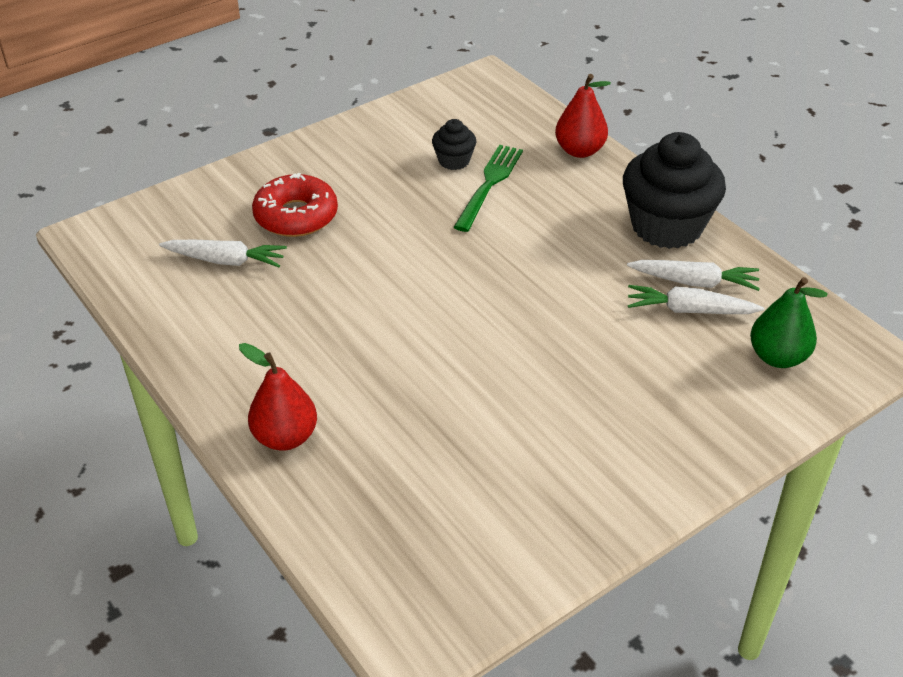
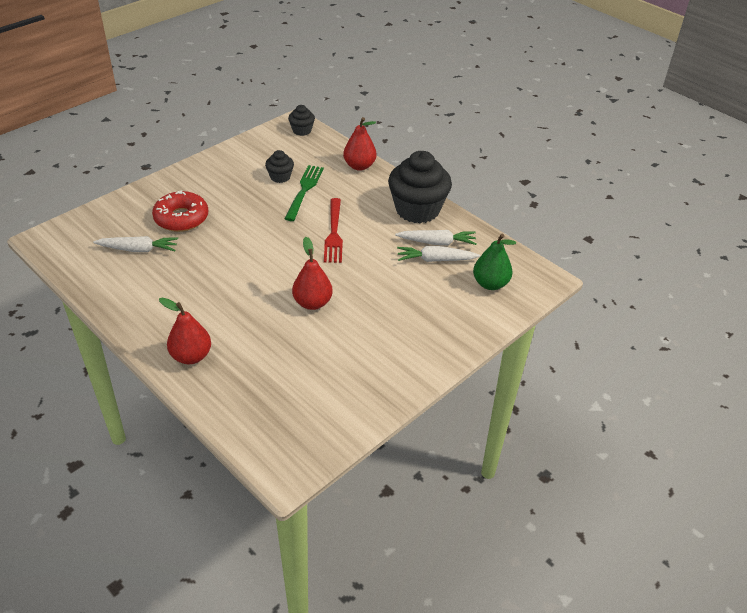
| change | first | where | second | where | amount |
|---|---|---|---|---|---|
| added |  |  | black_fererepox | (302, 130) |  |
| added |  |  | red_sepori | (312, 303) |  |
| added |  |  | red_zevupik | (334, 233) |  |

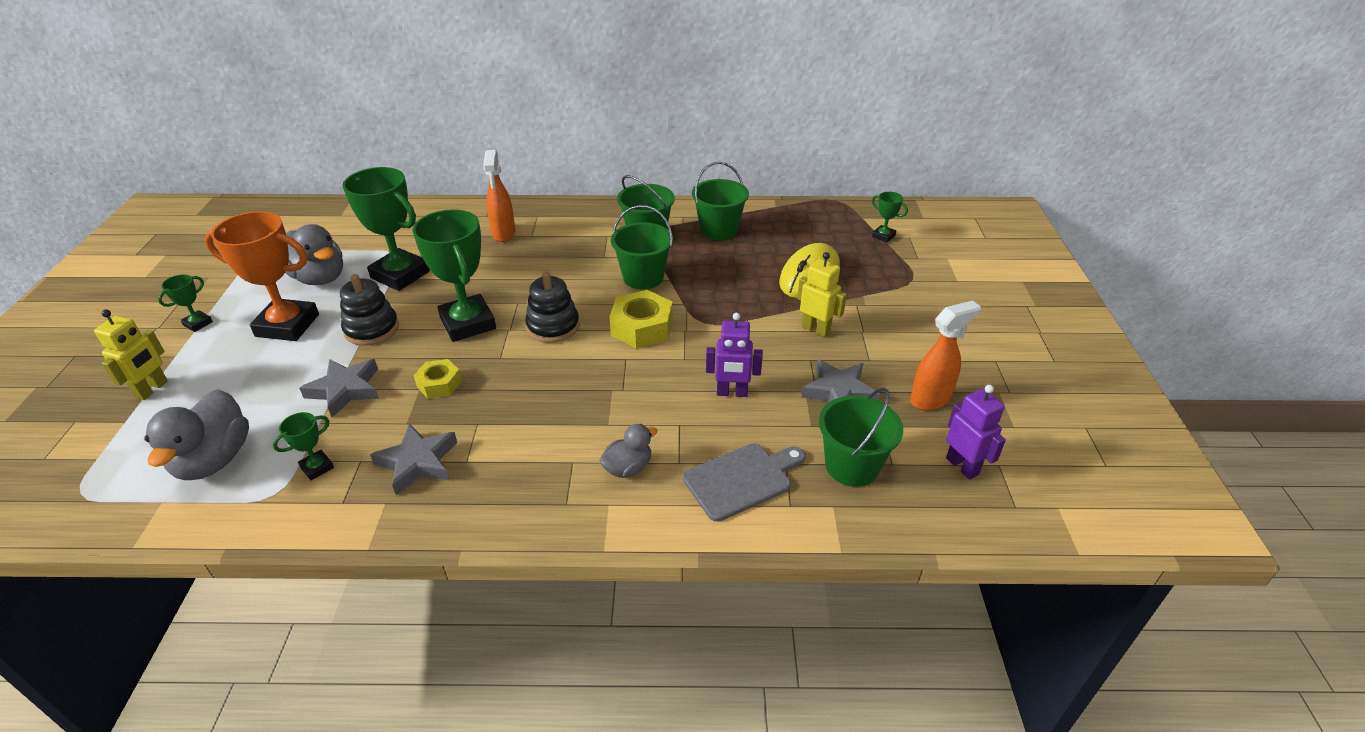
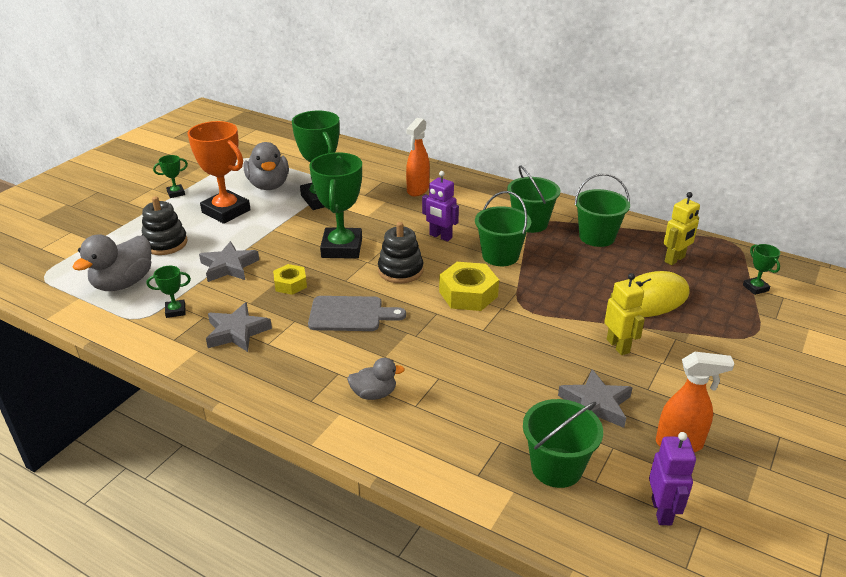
| change | first | where | second | where | amount |
|---|---|---|---|---|---|
| moved | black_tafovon | (371, 329) |  | (165, 243) |  |
| moved | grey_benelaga | (742, 479) |  | (350, 314) |  |
| moved | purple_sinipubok | (732, 393) |  | (440, 236) |  |
| moved | yellow_sinipubok | (152, 389) |  | (675, 259) |  |

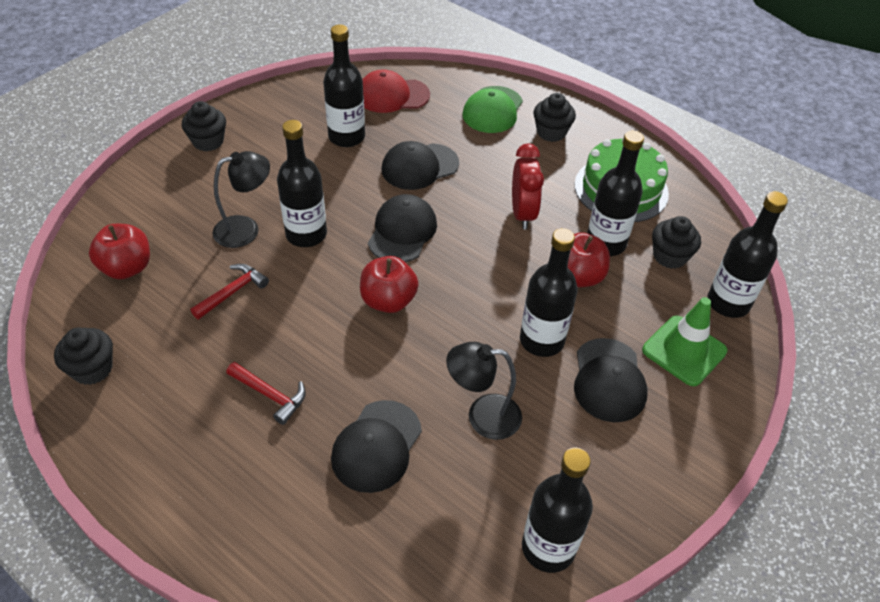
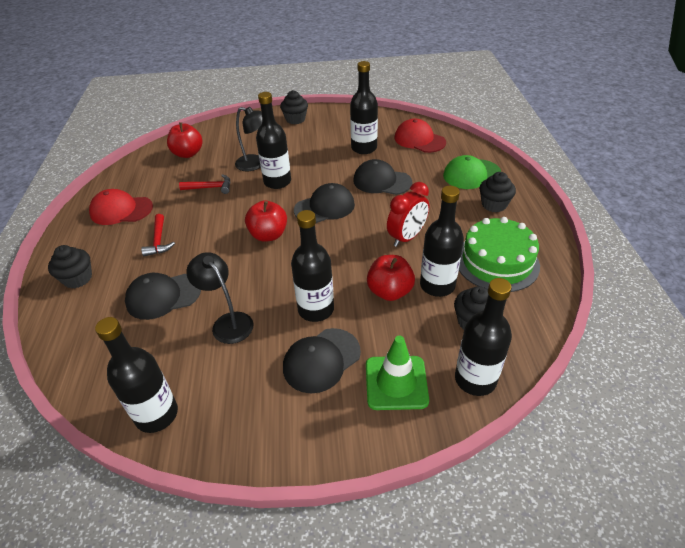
| change | first | where | second | where | amount |
|---|---|---|---|---|---|
| moved | black_fererepox | (92, 369) |  | (78, 278) |  |
| added |  |  | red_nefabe | (121, 210) |  |

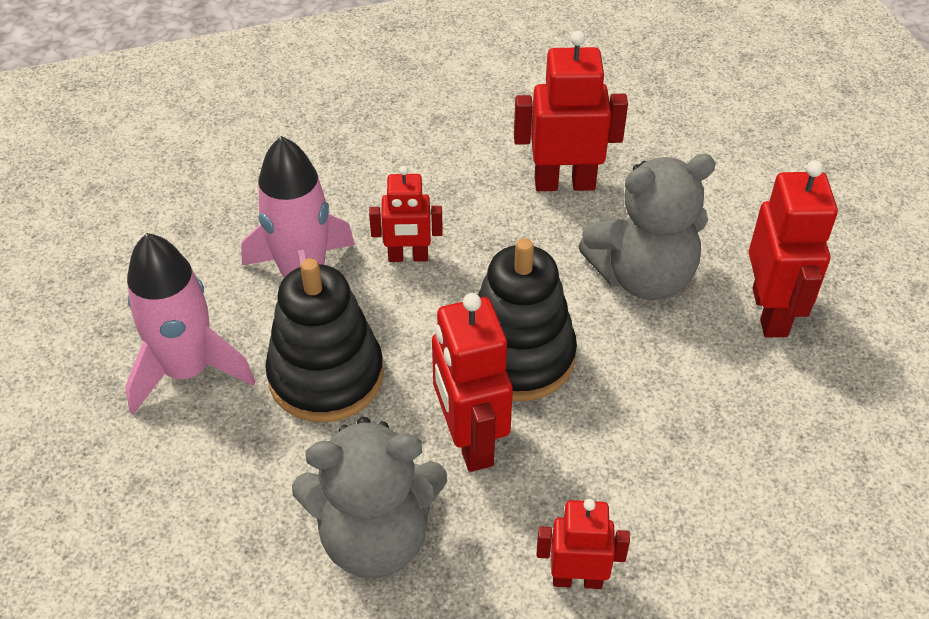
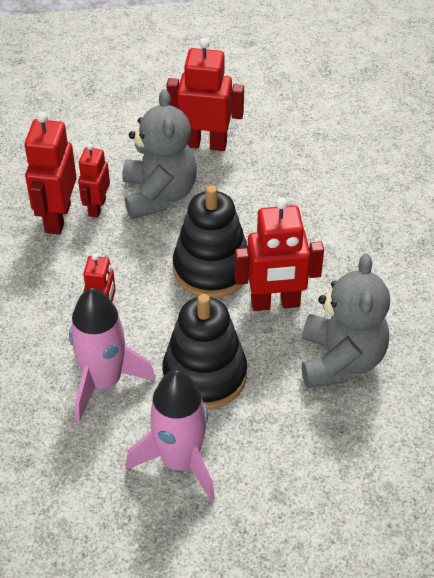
| change | first | where | second | where | amount |
|---|---|---|---|---|---|
| moved | red_sinipubok | (577, 579) |  | (96, 207) |  |

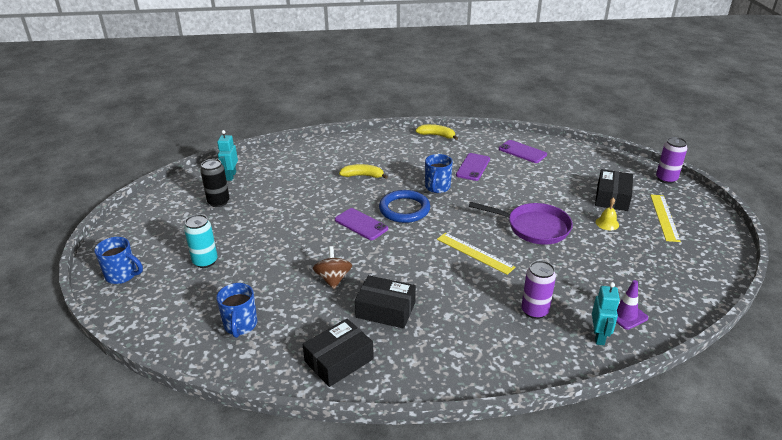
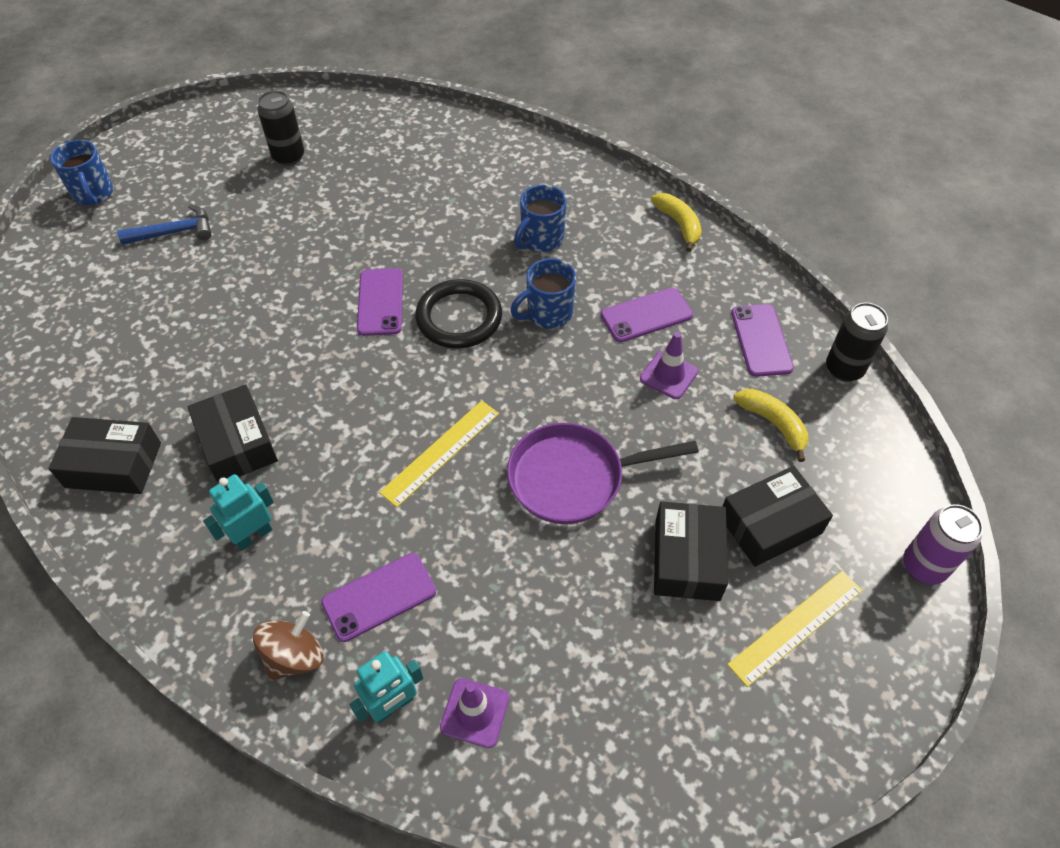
| change | first | where | second | where | amount |
|---|---|---|---|---|---|
| replaced | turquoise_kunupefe | (205, 261) | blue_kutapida | (174, 232) |  |
| moved | turquoise_sinipubok | (231, 176) |  | (253, 536) |  |
| moved | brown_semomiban | (333, 279) |  | (294, 656) |  |
| replaced | purple_kunupefe | (534, 311) | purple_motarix | (379, 597) |  |
| turned | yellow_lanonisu | (475, 253) |  | (440, 452) | 45 degrees clockwise |
| recoloured | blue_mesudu | (404, 209) | black_mesudu | (459, 318) |  |
| turned | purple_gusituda | (534, 227) |  | (573, 478) | 105 degrees clockwise |
| moved | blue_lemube | (240, 325) |  | (541, 240) |  |
| added |  |  | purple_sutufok | (668, 375) |  |
| replaced | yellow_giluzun | (607, 223) | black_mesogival | (687, 559) |  |
| moved | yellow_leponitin | (363, 176) |  | (773, 424) |  |
| added |  |  | black_kunupefe | (844, 369) |  |

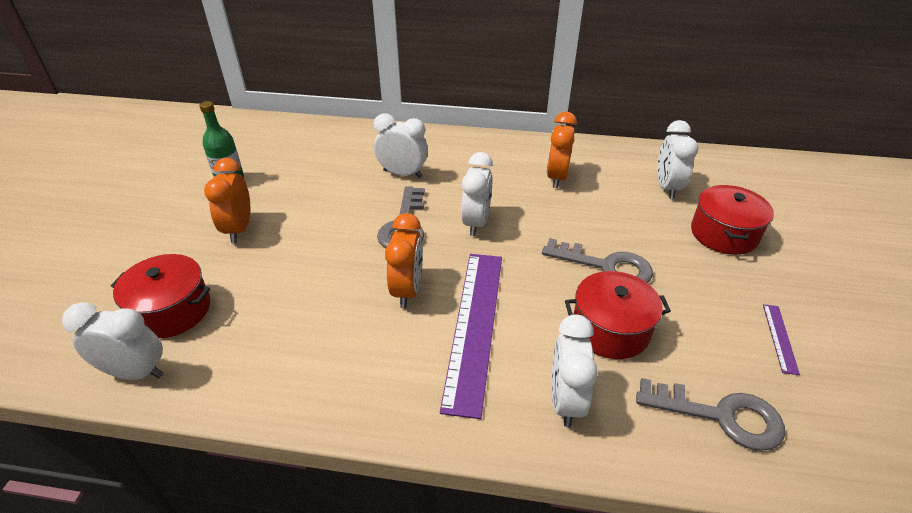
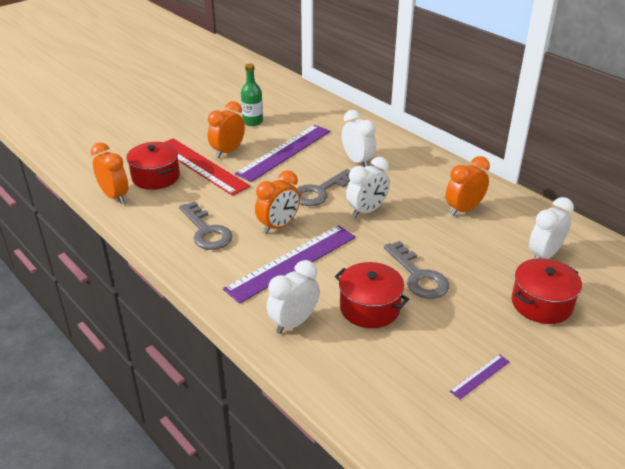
| change | first | where | second | where | amount |
|---|---|---|---|---|---|
| recoloured | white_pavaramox | (135, 372) | orange_pavaramox | (114, 196) |  |
| added |  |  | red_lanonisu | (201, 166) |  |
| moved | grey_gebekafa | (720, 416) |  | (206, 231) |  |
| added |  |  | purple_lanonisu | (284, 152) |  |

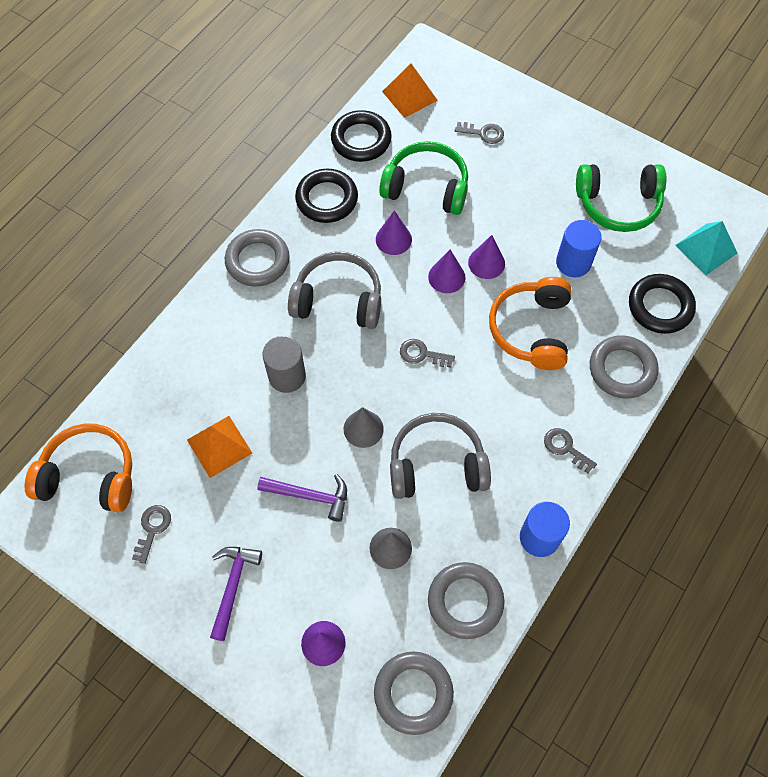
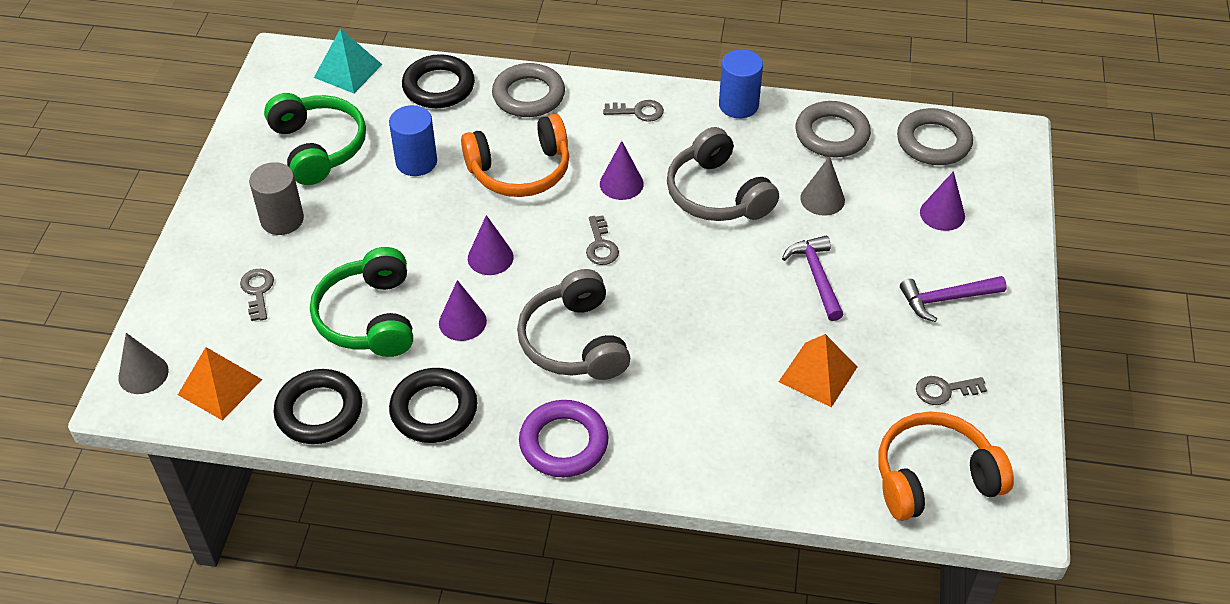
| change | first | where | second | where | amount |
|---|---|---|---|---|---|
| moved | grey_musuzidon | (363, 429) |  | (143, 374) |  |
| moved | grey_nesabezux | (287, 376) |  | (282, 219) |  |
| recoloured | grey_mesudu | (257, 261) | purple_mesudu | (563, 443) |  |
| moved | purple_musuzidon | (486, 263) |  | (621, 183) |  |
| turned | grey_gebekafa | (565, 448) |  | (638, 112) | 105 degrees counterclockwise |
| turned | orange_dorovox | (89, 476) |  | (934, 478) | 90 degrees clockwise |

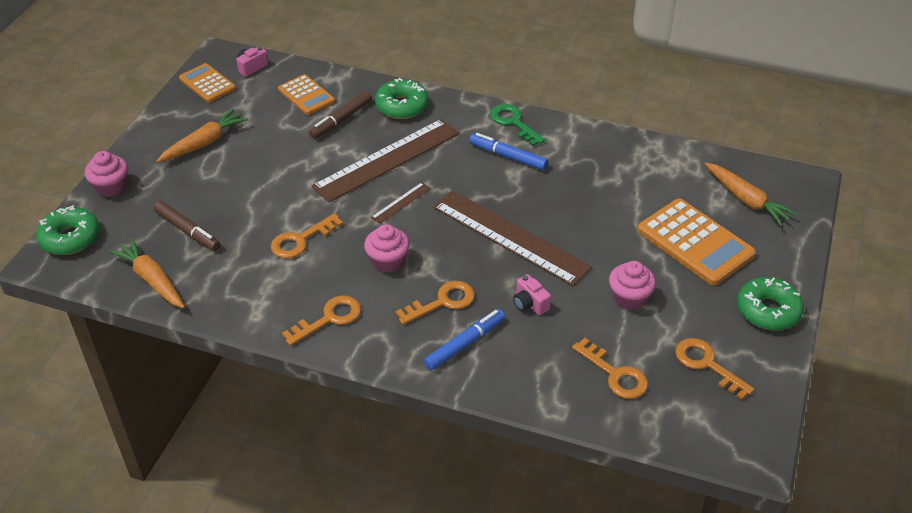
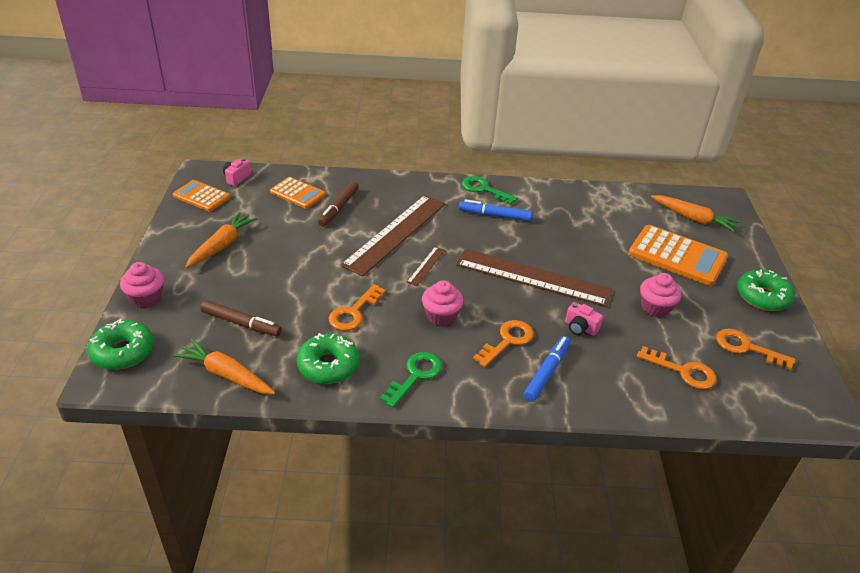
| change | first | where | second | where | amount |
|---|---|---|---|---|---|
| moved | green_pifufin | (402, 106) |  | (328, 365) |  |
| recoloured | orange_gebekafa | (329, 318) | green_gebekafa | (415, 375) |  |

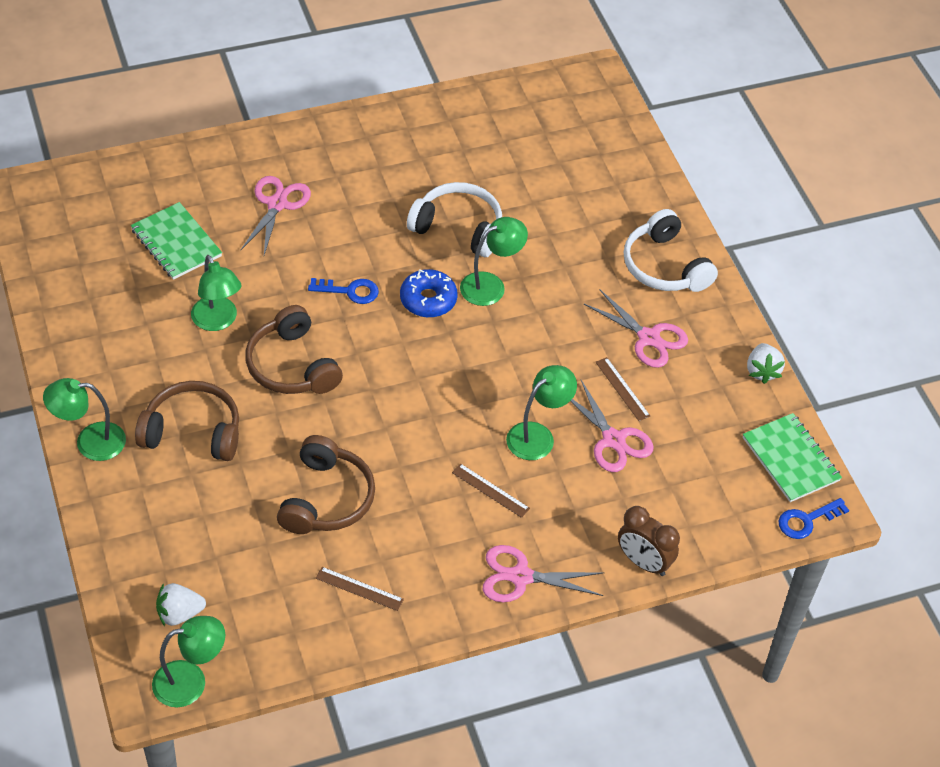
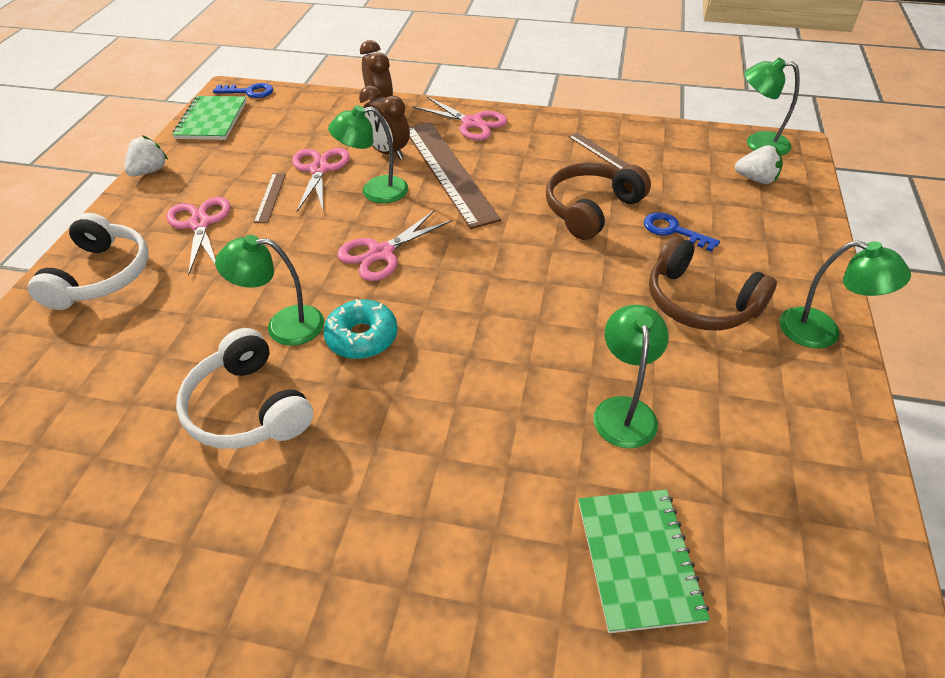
| change | first | where | second | where | amount |
|---|---|---|---|---|---|
| recoloured | blue_pifufin | (428, 299) | turquoise_pifufin | (362, 337) |  |
| moved | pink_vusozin | (277, 204) |  | (381, 253) |  |
| added |  |  | brown_pavaramox | (387, 152) |  |
| resized | brown_lanonisu | (490, 490) |  | (448, 172) | x2.36 |
| moved | blue_gebekafa | (349, 291) |  | (673, 231) |  |
| removed | brown_dorovox | (292, 365) |  |  |  |

